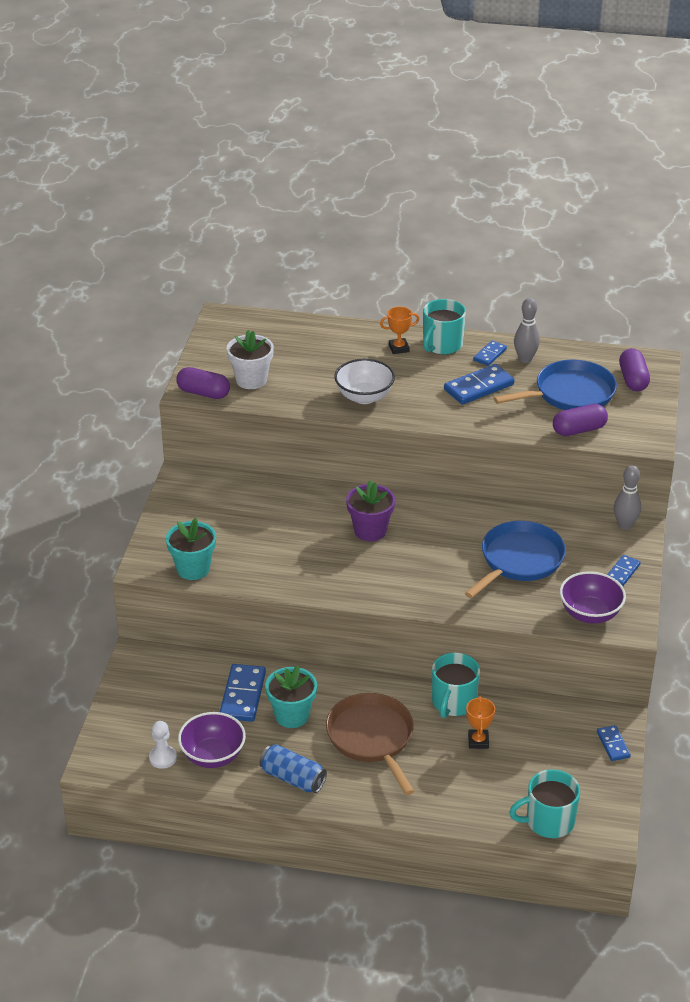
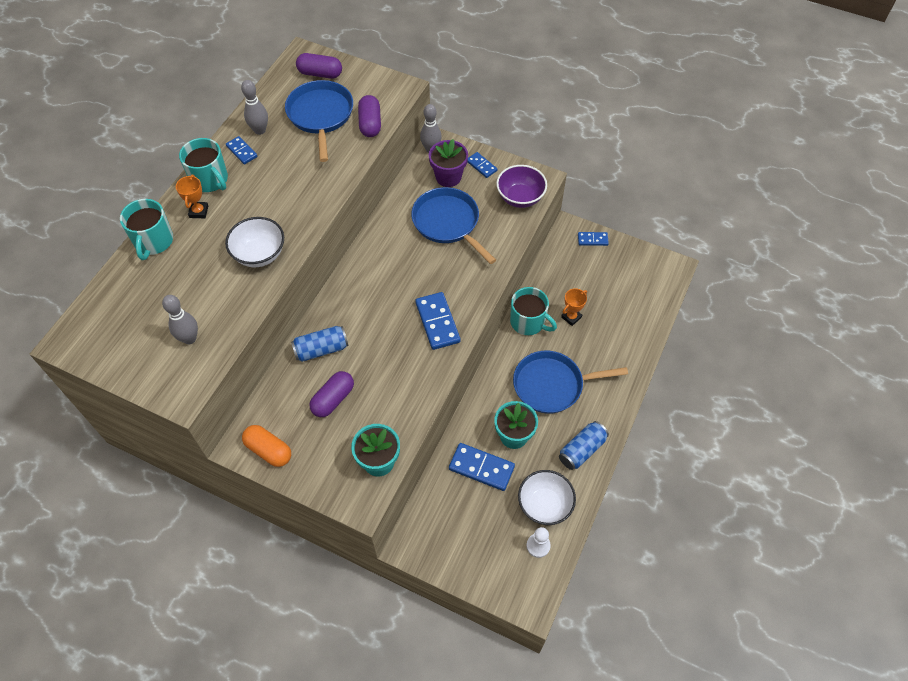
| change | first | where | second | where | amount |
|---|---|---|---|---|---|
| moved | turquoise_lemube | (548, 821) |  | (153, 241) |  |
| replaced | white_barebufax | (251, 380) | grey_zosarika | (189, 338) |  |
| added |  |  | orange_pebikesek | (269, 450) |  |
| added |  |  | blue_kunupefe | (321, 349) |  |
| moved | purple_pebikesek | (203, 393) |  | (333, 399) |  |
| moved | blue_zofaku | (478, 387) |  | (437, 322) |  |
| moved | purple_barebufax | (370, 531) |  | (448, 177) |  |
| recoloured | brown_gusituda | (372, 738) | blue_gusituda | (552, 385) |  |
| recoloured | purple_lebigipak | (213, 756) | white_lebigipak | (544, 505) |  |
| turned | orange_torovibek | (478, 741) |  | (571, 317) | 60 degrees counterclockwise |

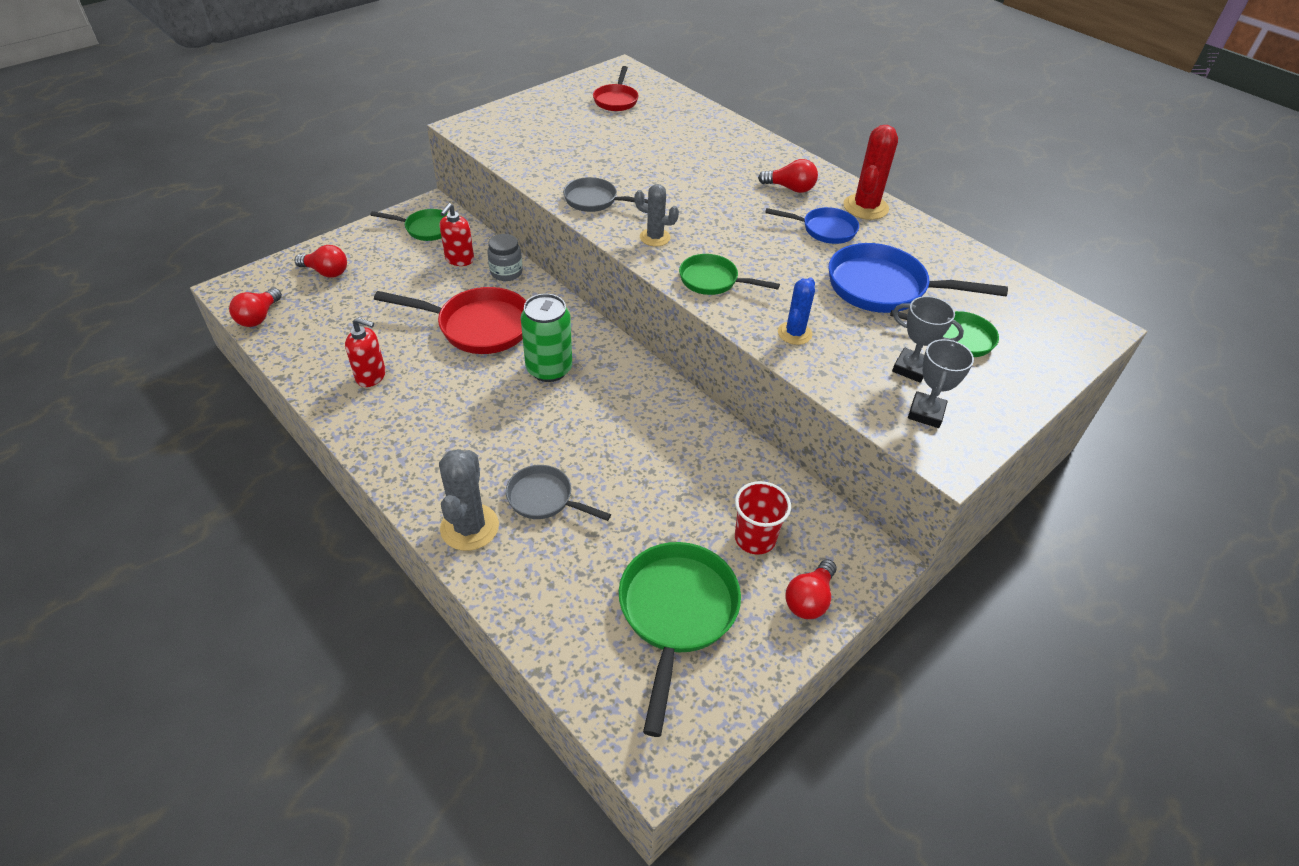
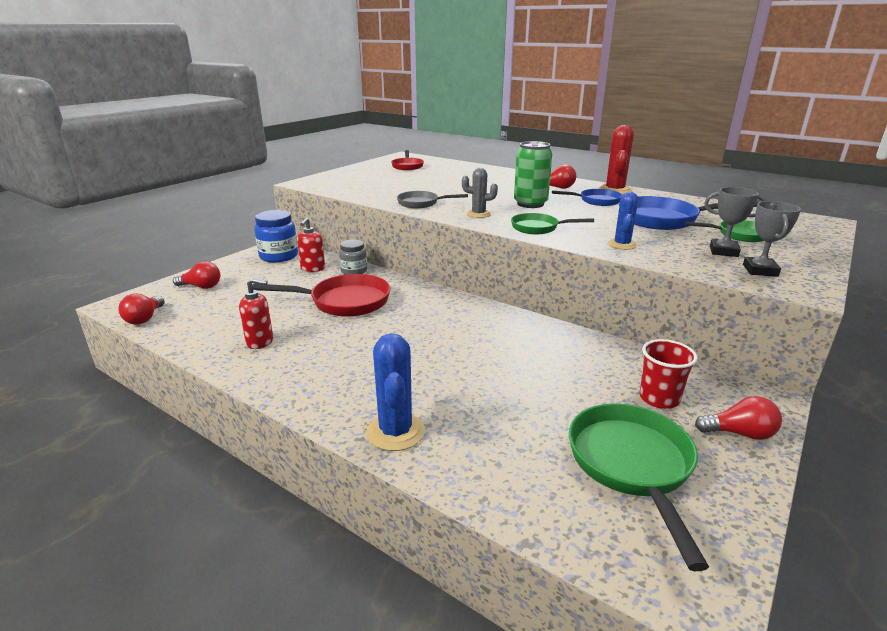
| change | first | where | second | where | amount |
|---|---|---|---|---|---|
| replaced | green_gusituda | (425, 229) | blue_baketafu | (279, 256) |  |
| recoloured | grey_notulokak | (469, 527) | blue_notulokak | (395, 432) |  |
| moved | green_kunupefe | (549, 369) |  | (530, 204) |  |
| turned | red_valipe | (809, 599) |  | (739, 433) | 105 degrees counterclockwise |
| removed | grey_gusituda | (544, 499) |  |  |  |

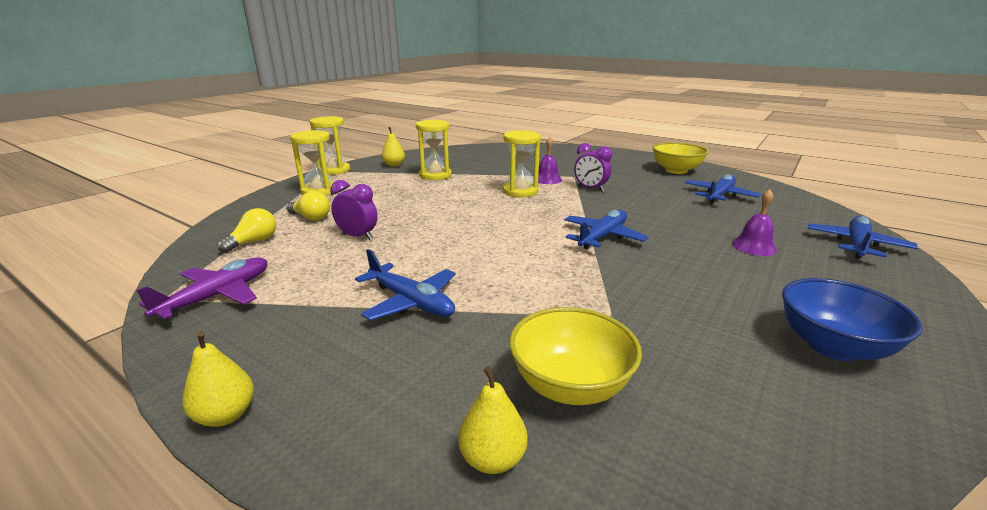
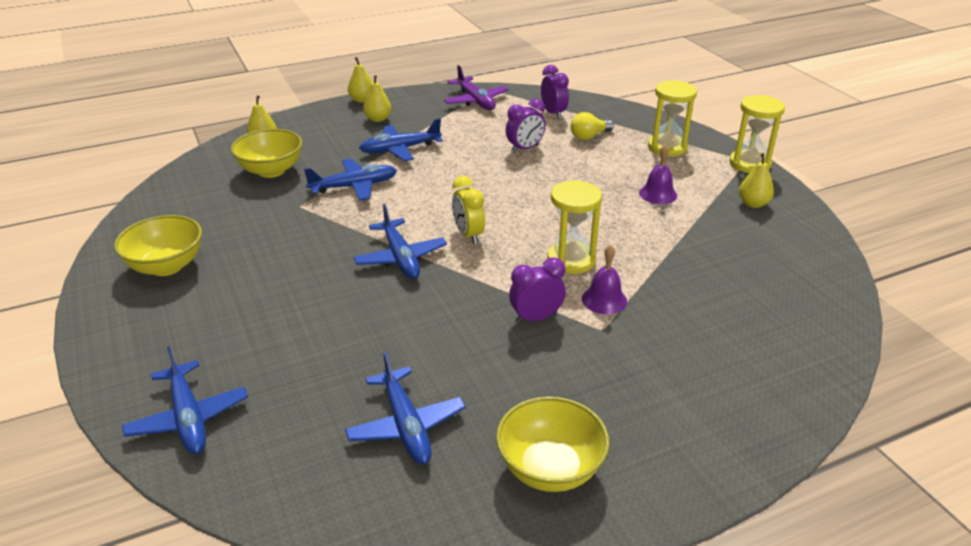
| change | first | where | second | where | amount |
|---|---|---|---|---|---|
| recoloured | blue_lebigipak | (832, 346) | yellow_lebigipak | (166, 266) |  |
| added |  |  | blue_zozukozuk | (354, 186) |  |
| added |  |  | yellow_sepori | (378, 119) |  |
| added |  |  | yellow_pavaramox | (468, 235) |  |
| replaced | yellow_valipe | (254, 242) | purple_pavaramox | (553, 113) |  |
| moved | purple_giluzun | (754, 246) |  | (658, 194) |  |
| removed | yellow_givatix | (435, 175) |  |  |  |

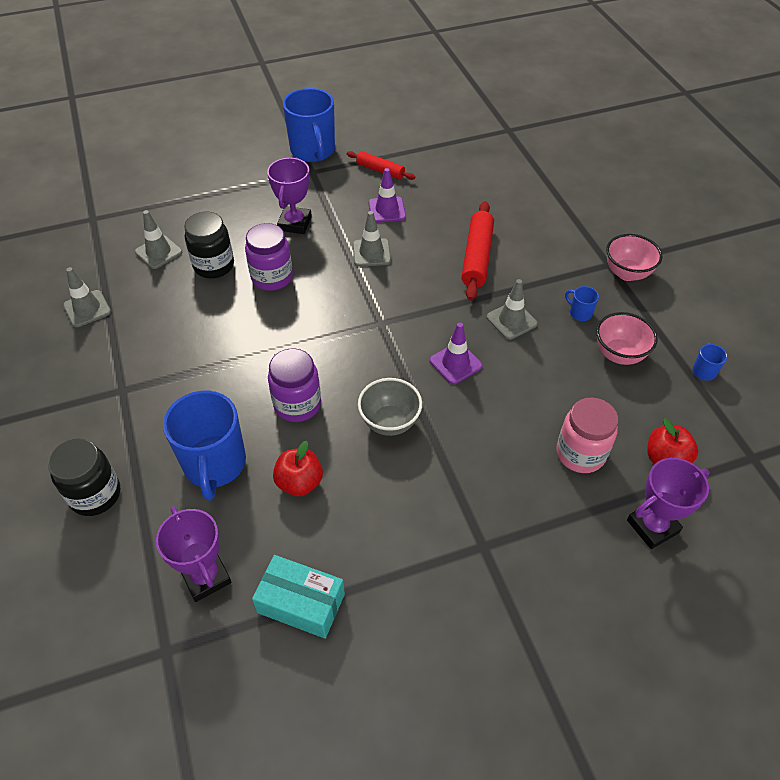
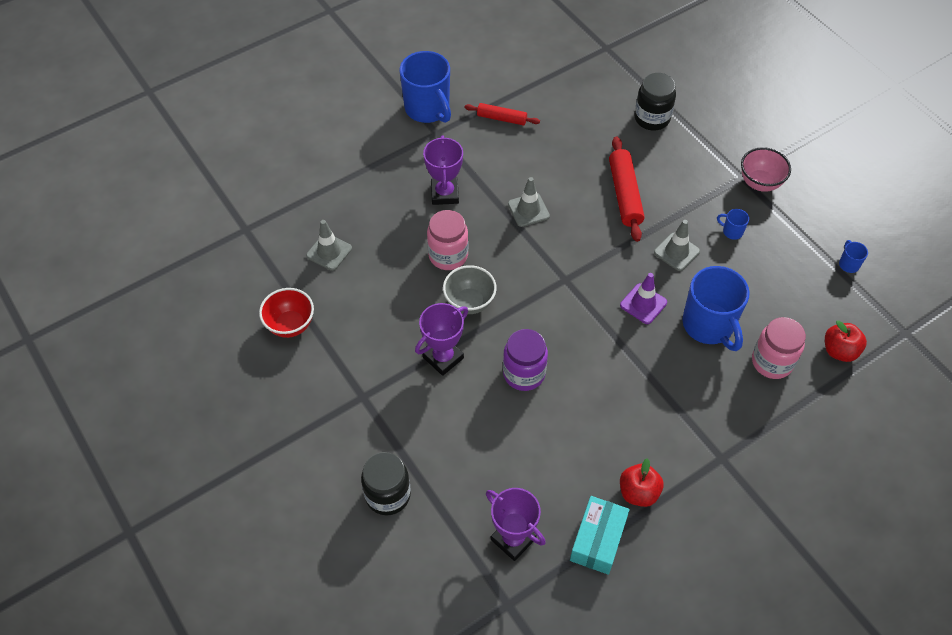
| change | first | where | second | where | amount |
|---|---|---|---|---|---|
| replaced | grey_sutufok | (87, 309) | red_lebigipak | (290, 325) |  |
| moved | purple_torovibek | (652, 526) |  | (443, 358) |  |
| recoloured | purple_baketafu | (272, 277) | pink_baketafu | (448, 255) |  |
| moved | grey_lebigipak | (390, 422) |  | (469, 302) |  |
| turned | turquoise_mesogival | (301, 603) |  | (598, 540) | 75 degrees counterclockwise |
| moved | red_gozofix | (299, 482) |  | (638, 492) |  |
| moved | black_baketafu | (214, 266) |  | (652, 118) |  |
| moved | blue_lemube | (214, 465) |  | (709, 325) |  |
| removed | purple_sutufok | (387, 210) |  |  |  |
| removed | pink_lebigipak | (619, 354) |  |  |  |

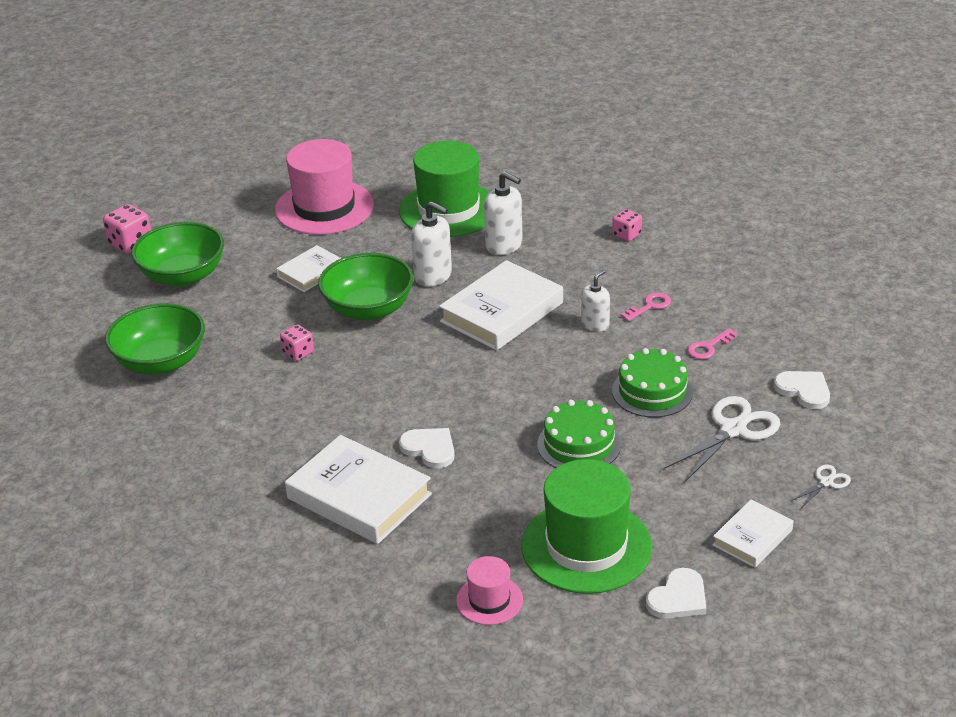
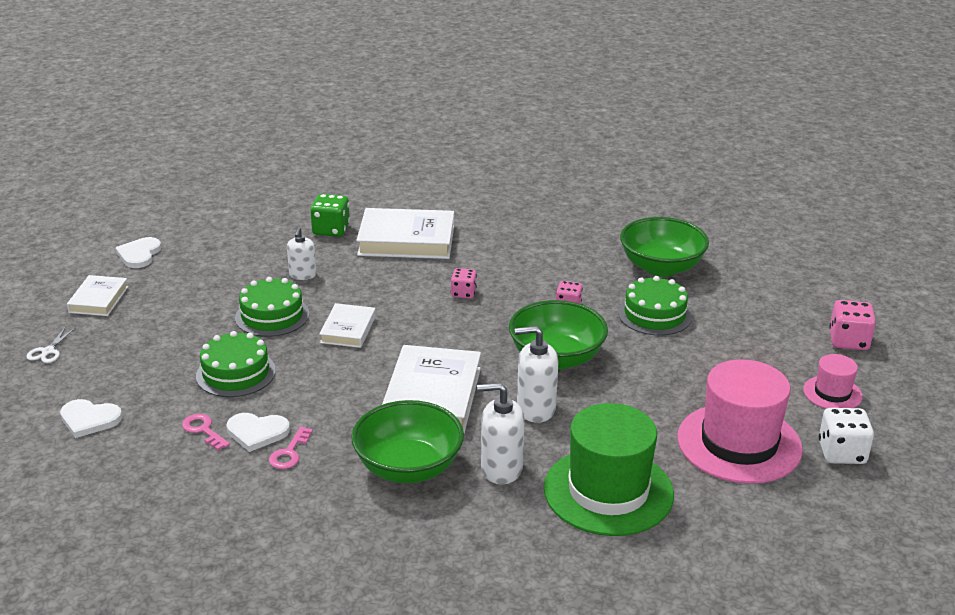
| change | first | where | second | where | amount |
|---|---|---|---|---|---|
| turned | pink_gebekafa | (708, 347) |  | (203, 430) | 60 degrees counterclockwise |
| moved | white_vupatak | (429, 449) |  | (257, 432) |  |
| moved | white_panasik | (595, 324) |  | (302, 275) |  |
| added |  |  | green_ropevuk | (331, 230) |  |
| moved | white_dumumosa | (311, 272) |  | (348, 329) |  |
| moved | green_lebigipak | (183, 276) |  | (408, 467) |  |
| moved | pink_ropevuk | (626, 235) |  | (463, 293) |  |
| added |  |  | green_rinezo | (654, 315) |  |
| moved | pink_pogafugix | (489, 600) |  | (832, 393) |  |
| added |  |  | white_ropevuk | (841, 453) |  |
| removed | green_pogafugix | (586, 546) |  |  |  |
| removed | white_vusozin | (733, 430) |  |  |  |

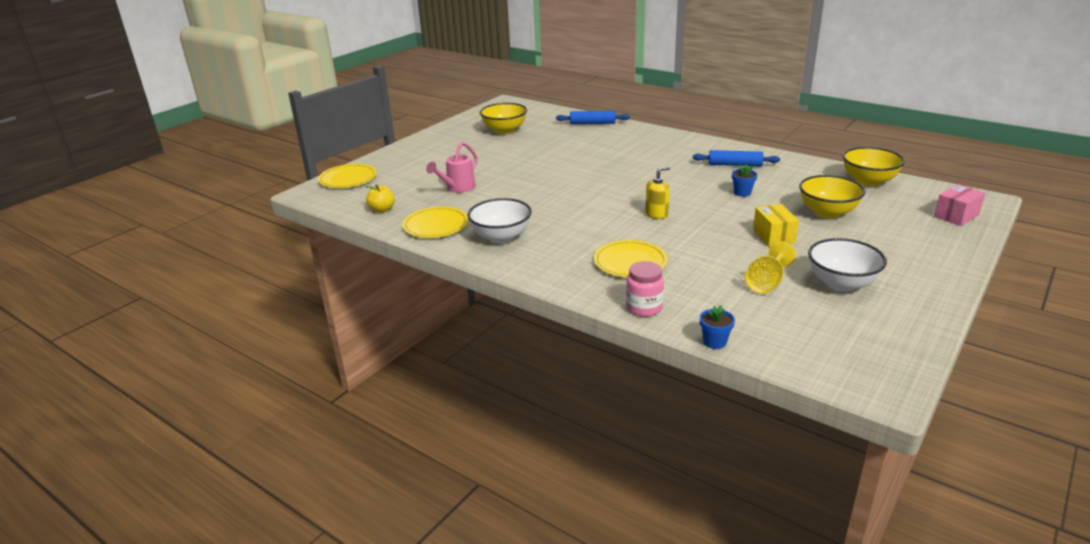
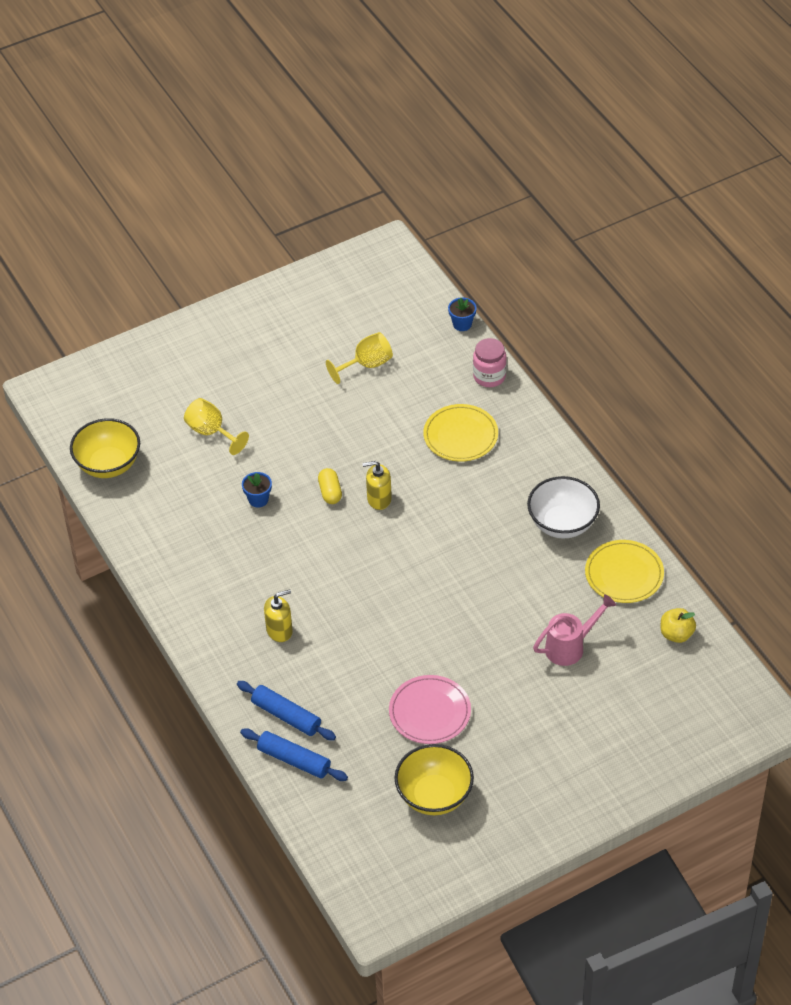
| change | first | where | second | where | amount |
|---|---|---|---|---|---|
| replaced | yellow_lebigipak | (827, 212) | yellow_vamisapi | (211, 432) |  |
| moved | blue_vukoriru | (735, 165) |  | (286, 716) |  |
| added |  |  | yellow_panasik | (279, 630) |  |
| added |  |  | yellow_pebikesek | (330, 492) |  |
| added |  |  | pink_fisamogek | (430, 712) |  |
| removed | yellow_fisamogek | (348, 179) |  |  |  |
| removed | yellow_mesogival | (773, 236) |  |  |  |
| removed | white_lebigipak | (841, 283) |  |  |  |
| removed | pink_mesogival | (956, 215) |  |  |  |

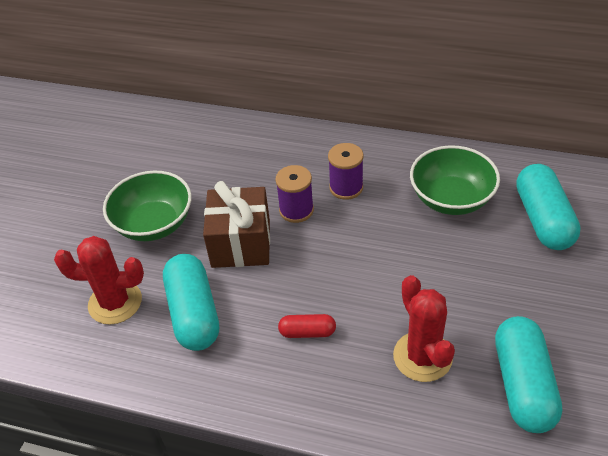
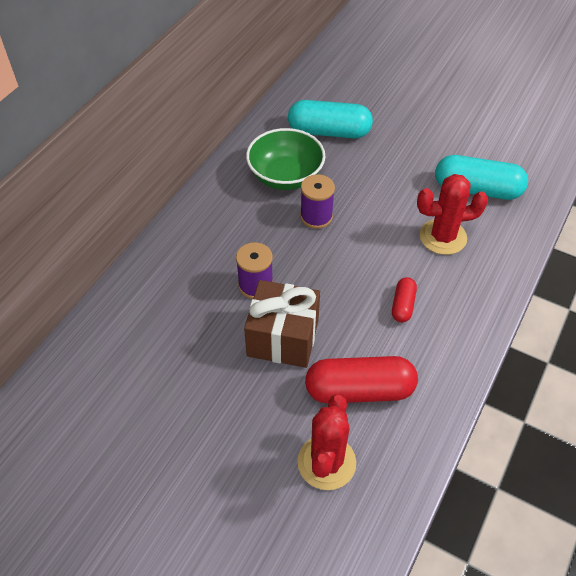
| change | first | where | second | where | amount |
|---|---|---|---|---|---|
| moved | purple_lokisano | (346, 187) |  | (316, 217) |  |
| recoloured | turquoise_pebikesek | (194, 313) | red_pebikesek | (359, 390) |  |
| removed | green_lebigipak | (154, 224) |  |  |  |

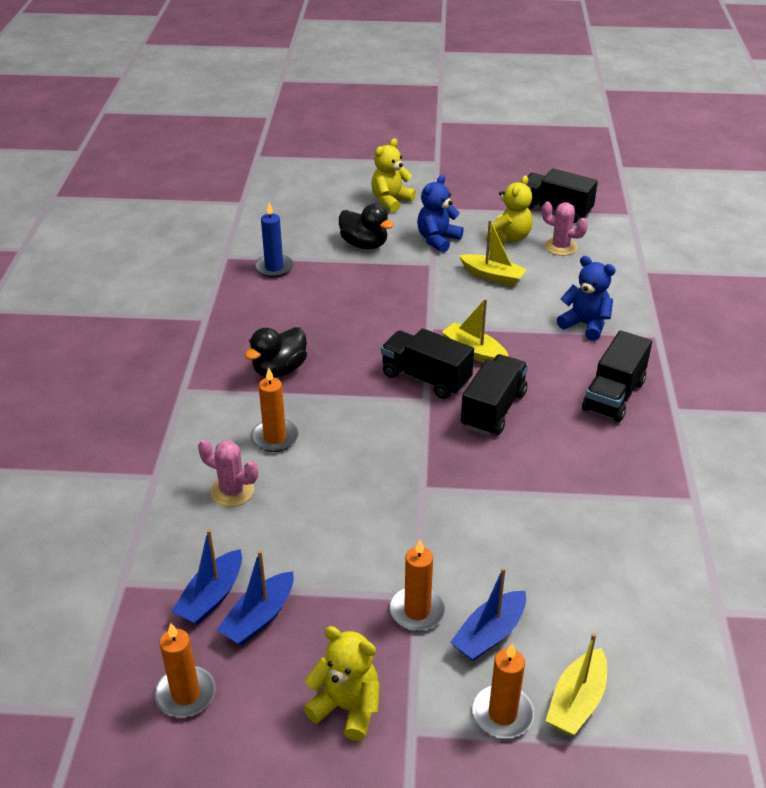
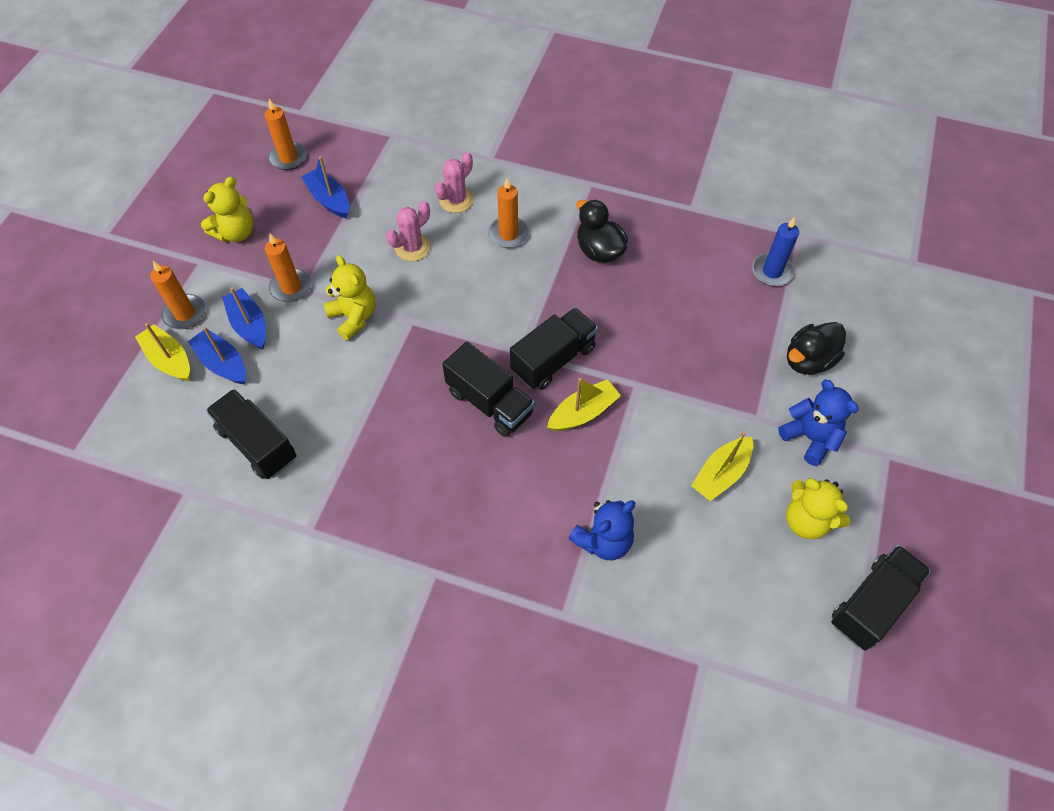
| change | first | where | second | where | amount |
|---|---|---|---|---|---|
| moved | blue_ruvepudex | (211, 597) |  | (223, 363) |  |
| moved | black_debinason | (613, 395) |  | (257, 444) |  |
| moved | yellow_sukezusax | (391, 201) |  | (354, 317) |  |
| moved | pink_notulokak | (560, 247) |  | (412, 247) |  |

